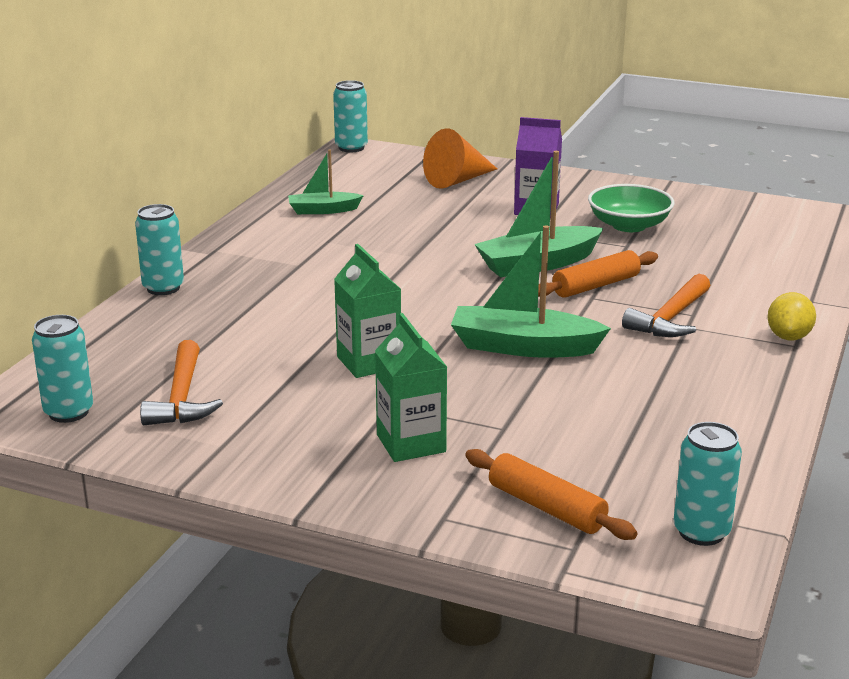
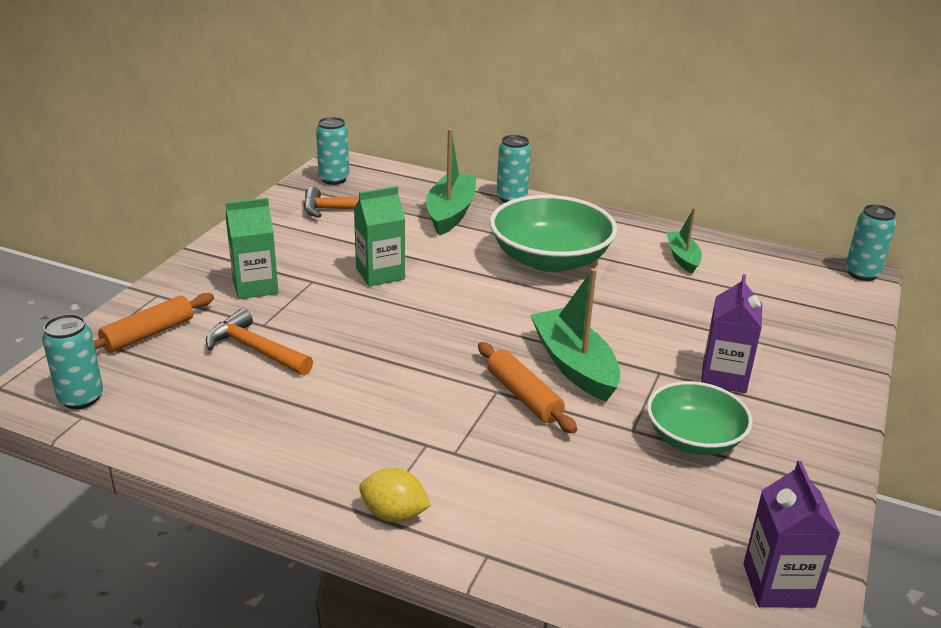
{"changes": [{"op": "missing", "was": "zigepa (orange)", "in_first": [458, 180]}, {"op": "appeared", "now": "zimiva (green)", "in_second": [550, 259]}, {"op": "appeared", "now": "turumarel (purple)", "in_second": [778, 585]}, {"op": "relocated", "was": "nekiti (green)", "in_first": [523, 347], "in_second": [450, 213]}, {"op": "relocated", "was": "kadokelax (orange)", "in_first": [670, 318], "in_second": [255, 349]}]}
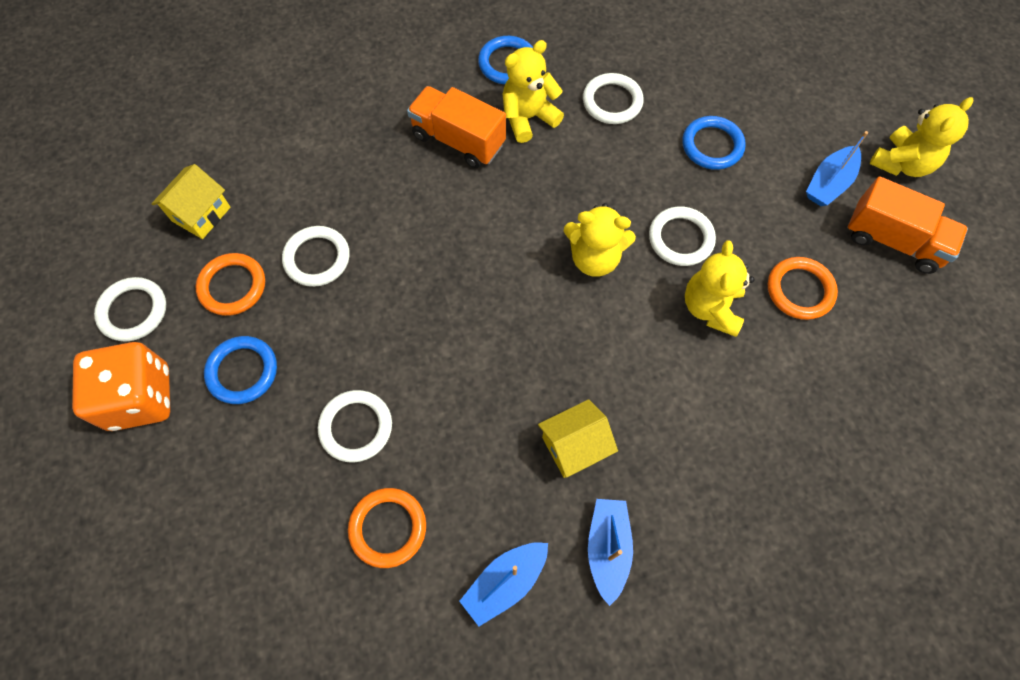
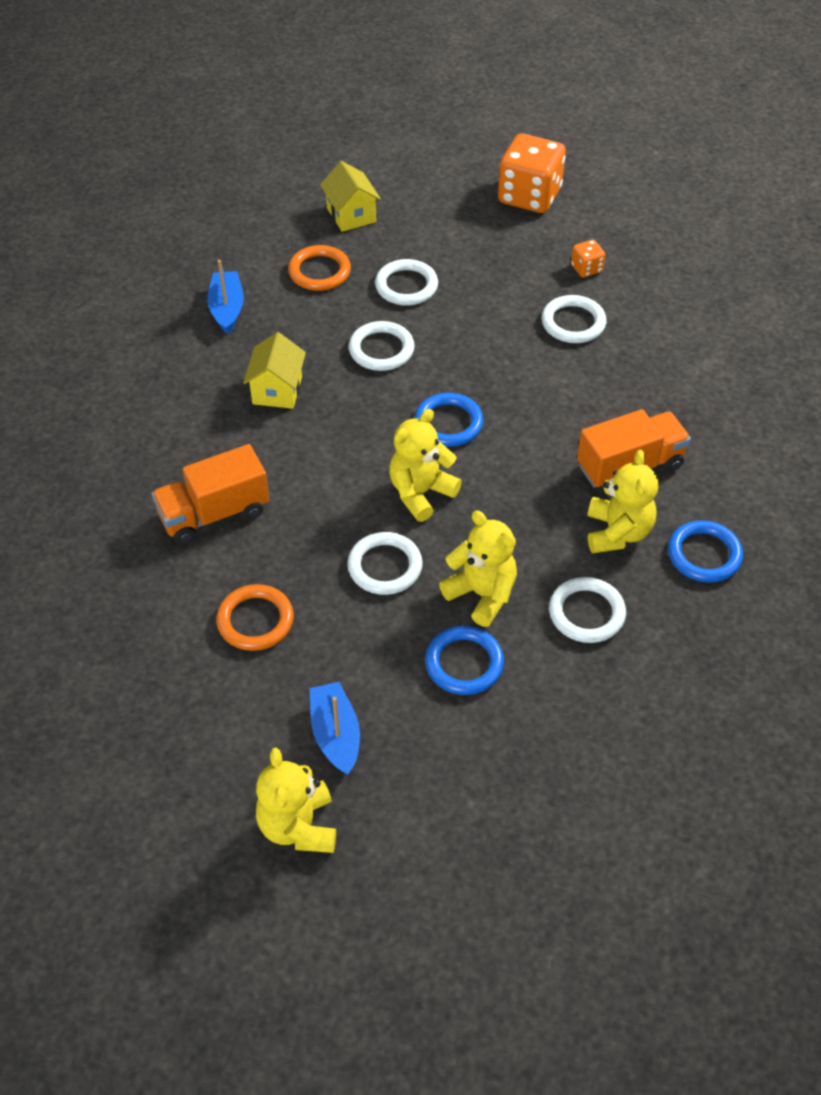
{"changes": [{"op": "missing", "was": "nekiti (blue)", "in_first": [607, 548]}, {"op": "relocated", "was": "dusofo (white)", "in_first": [133, 311], "in_second": [381, 349]}, {"op": "relocated", "was": "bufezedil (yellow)", "in_first": [201, 214], "in_second": [351, 215]}, {"op": "relocated", "was": "dusofo (blue)", "in_first": [242, 371], "in_second": [448, 423]}, {"op": "relocated", "was": "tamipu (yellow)", "in_first": [710, 308], "in_second": [482, 594]}, {"op": "relocated", "was": "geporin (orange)", "in_first": [893, 240], "in_second": [214, 513]}, {"op": "exchanged", "was": "dusofo (orange)", "now": "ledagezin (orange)", "in_first": [232, 286], "in_second": [586, 269]}]}
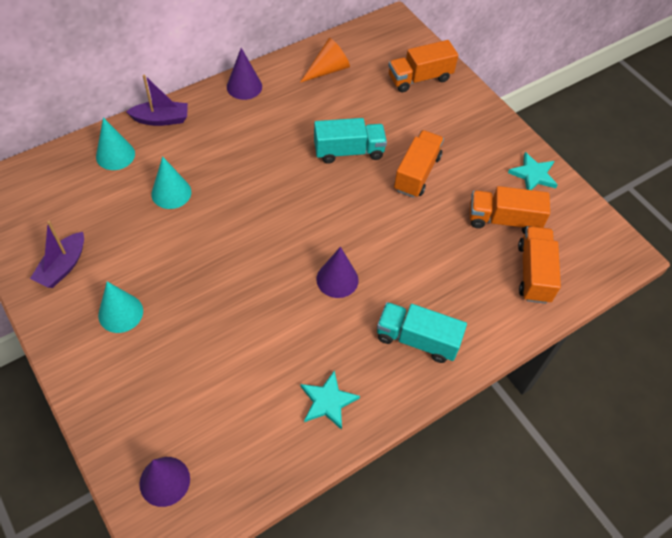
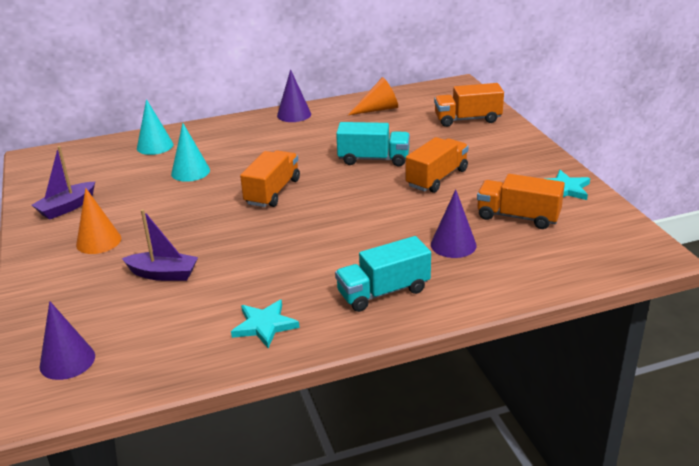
{"changes": [{"op": "relocated", "was": "nekiti (purple)", "in_first": [161, 119], "in_second": [163, 274]}, {"op": "relocated", "was": "zigepa (purple)", "in_first": [337, 279], "in_second": [453, 245]}, {"op": "relocated", "was": "geporin (orange)", "in_first": [533, 273], "in_second": [272, 192]}, {"op": "colour", "was": "zigepa (turquoise)", "now": "zigepa (orange)", "in_first": [120, 313], "in_second": [98, 241]}, {"op": "spun", "was": "geporin (turquoise)", "in_first": [417, 339], "in_second": [383, 292], "clockwise": -60}]}
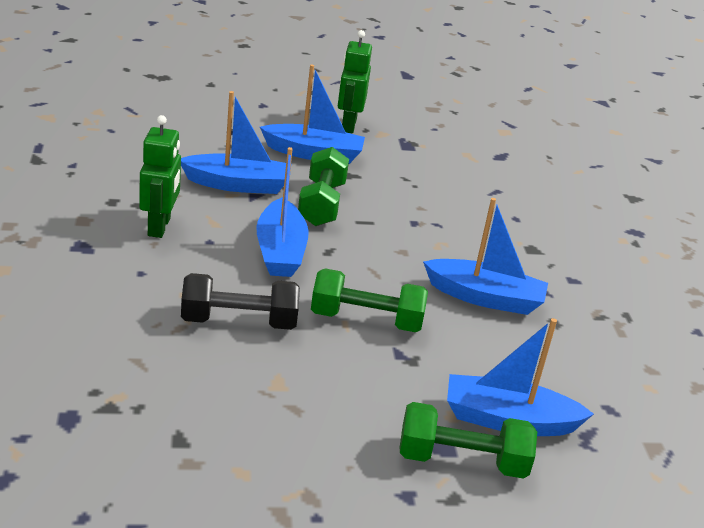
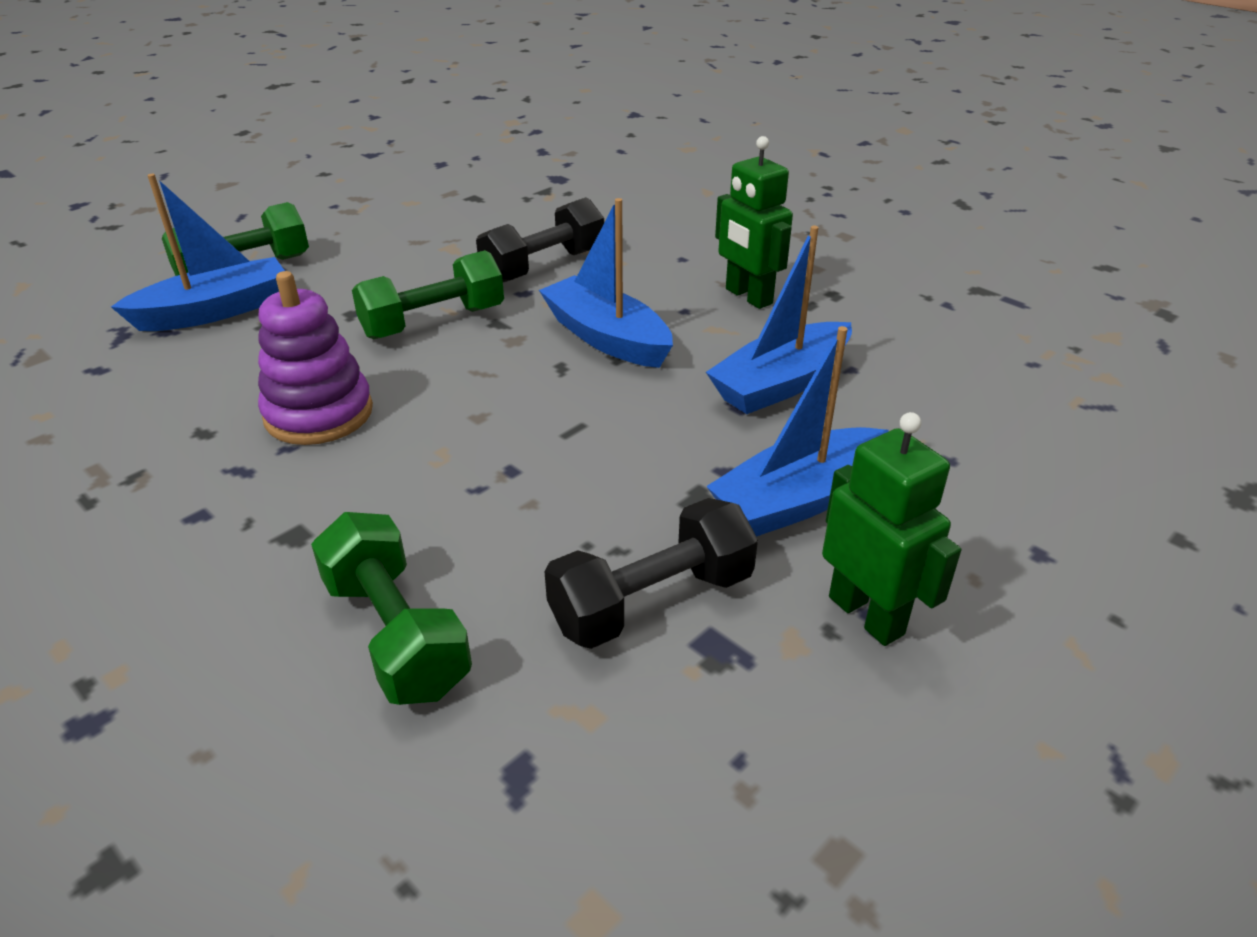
{"changes": [{"op": "appeared", "now": "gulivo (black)", "in_second": [652, 601]}, {"op": "relocated", "was": "gulivo (green)", "in_first": [321, 204], "in_second": [396, 635]}, {"op": "exchanged", "was": "nekiti (blue)", "now": "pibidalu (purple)", "in_first": [485, 298], "in_second": [319, 414]}]}
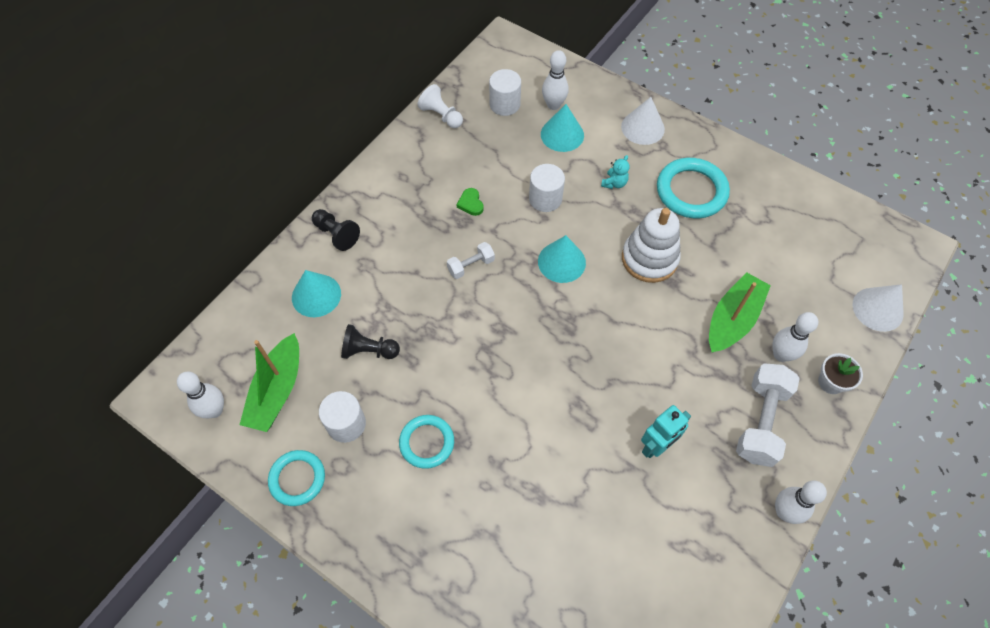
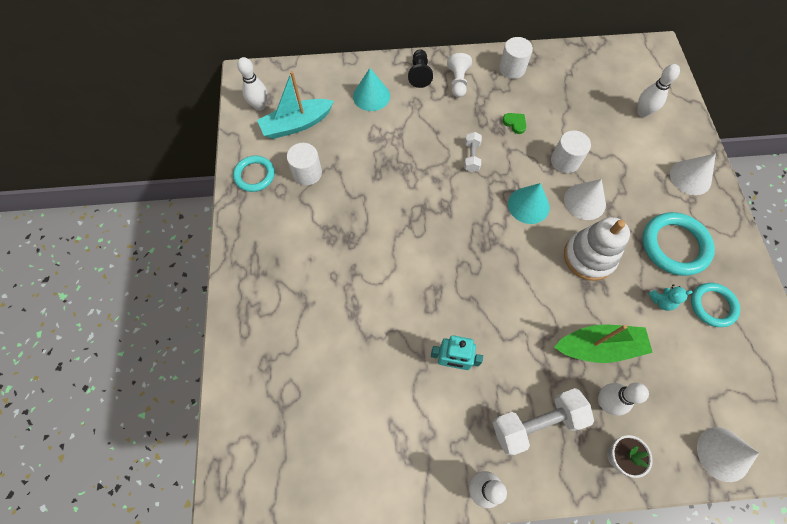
{"changes": [{"op": "missing", "was": "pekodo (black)", "in_first": [369, 350]}, {"op": "missing", "was": "zigepa (turquoise)", "in_first": [562, 134]}, {"op": "appeared", "now": "zigepa (white)", "in_second": [584, 201]}, {"op": "relocated", "was": "dusofo (turquoise)", "in_first": [427, 442], "in_second": [712, 306]}, {"op": "relocated", "was": "pekodo (white)", "in_first": [441, 115], "in_second": [458, 82]}, {"op": "relocated", "was": "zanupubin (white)", "in_first": [504, 104], "in_second": [512, 69]}, {"op": "relocated", "was": "tamipu (turquoise)", "in_first": [614, 183], "in_second": [661, 301]}, {"op": "colour", "was": "nekiti (green)", "now": "nekiti (turquoise)", "in_first": [277, 391], "in_second": [296, 124]}, {"op": "spun", "was": "gulivo (white)", "in_first": [471, 266], "in_second": [471, 157], "clockwise": 75}, {"op": "spun", "was": "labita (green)", "in_first": [470, 203], "in_second": [515, 123], "clockwise": 105}]}
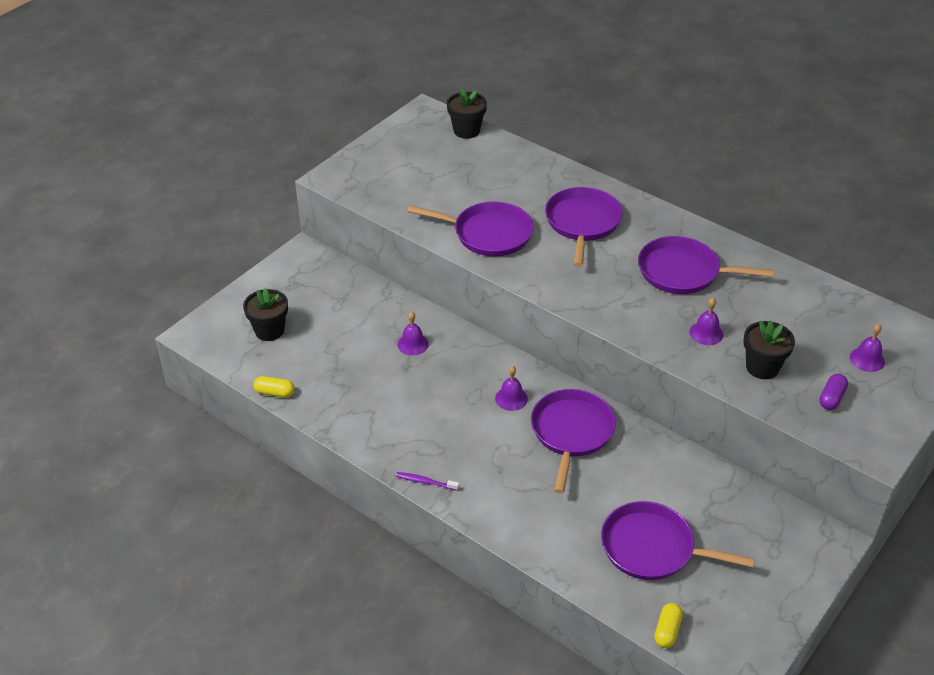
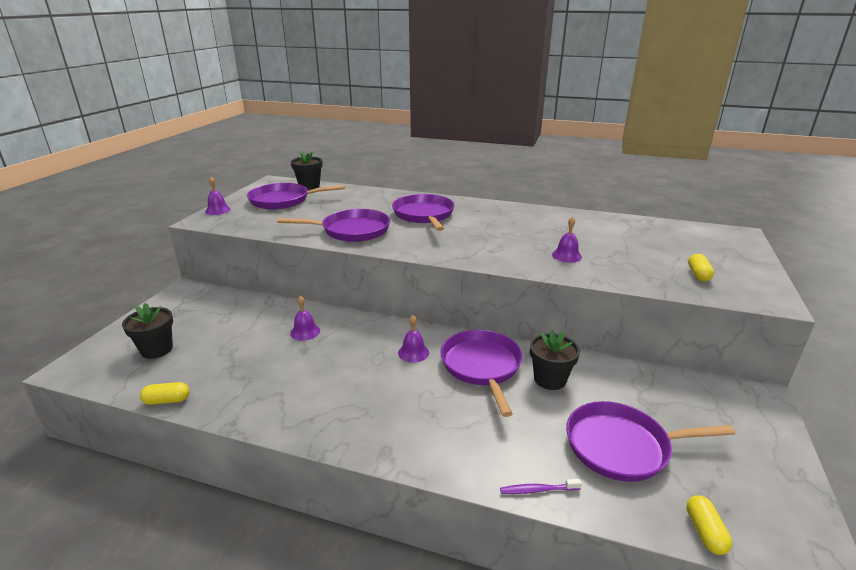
{"changes": [{"op": "relocated", "was": "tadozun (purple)", "in_first": [425, 482], "in_second": [537, 490]}, {"op": "relocated", "was": "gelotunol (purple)", "in_first": [683, 272], "in_second": [283, 200]}, {"op": "relocated", "was": "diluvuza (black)", "in_first": [762, 367], "in_second": [550, 379]}, {"op": "relocated", "was": "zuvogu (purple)", "in_first": [867, 359], "in_second": [218, 210]}, {"op": "colour", "was": "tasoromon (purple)", "now": "tasoromon (yellow)", "in_first": [831, 398], "in_second": [698, 275]}]}
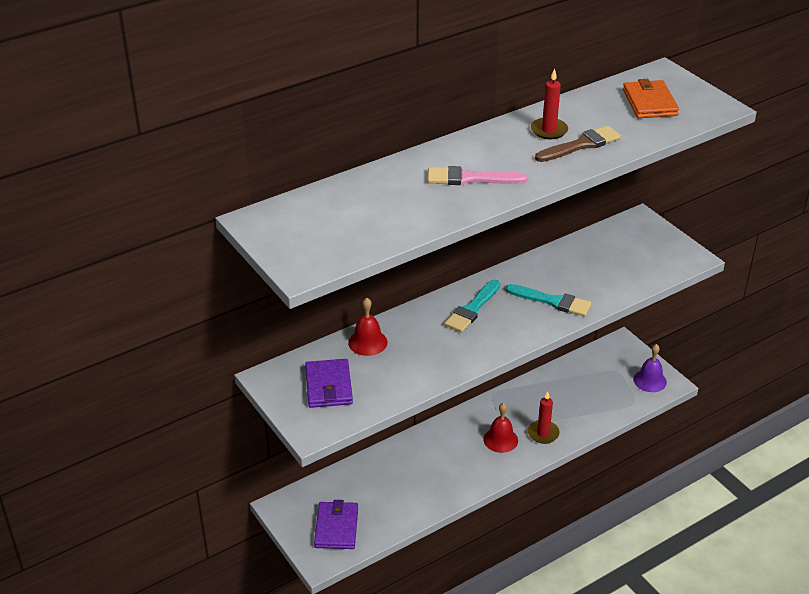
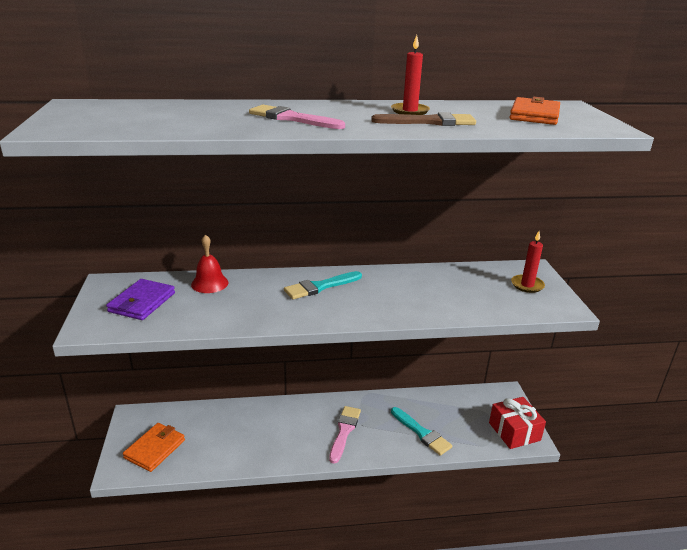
{"changes": [{"op": "relocated", "was": "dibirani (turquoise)", "in_first": [552, 301], "in_second": [422, 433]}, {"op": "relocated", "was": "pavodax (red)", "in_first": [543, 433], "in_second": [527, 285]}, {"op": "exchanged", "was": "zuvogu (red)", "now": "dibirani (pink)", "in_first": [500, 439], "in_second": [344, 431]}, {"op": "exchanged", "was": "zuvogu (purple)", "now": "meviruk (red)", "in_first": [650, 380], "in_second": [514, 431]}, {"op": "colour", "was": "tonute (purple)", "now": "tonute (orange)", "in_first": [336, 527], "in_second": [155, 449]}]}
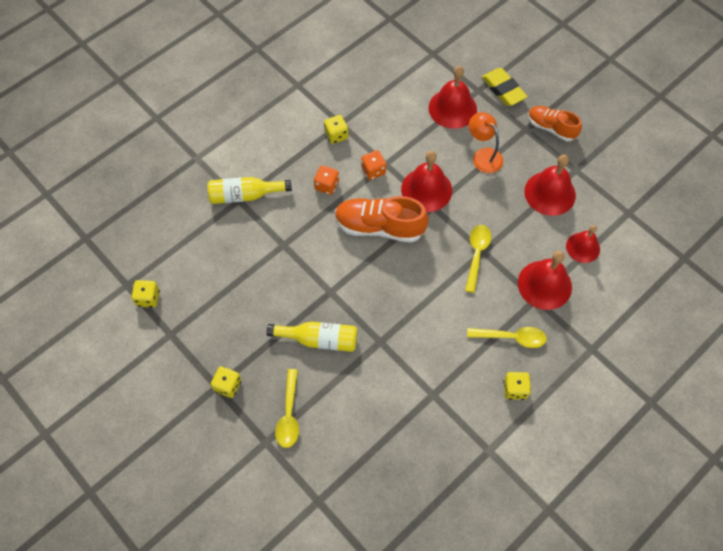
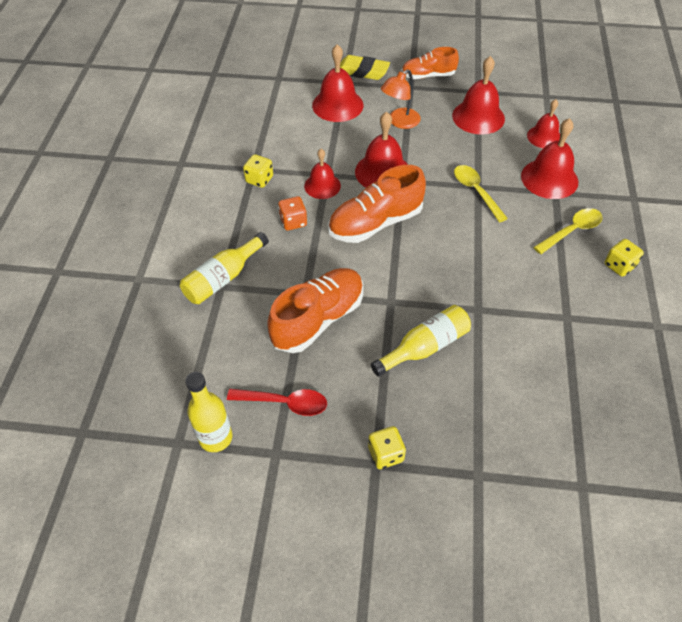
{"changes": [{"op": "missing", "was": "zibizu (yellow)", "in_first": [289, 414]}, {"op": "appeared", "now": "zibizu (red)", "in_second": [284, 403]}, {"op": "appeared", "now": "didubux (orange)", "in_second": [318, 319]}, {"op": "exchanged", "was": "ledagezin (yellow)", "now": "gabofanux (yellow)", "in_first": [148, 298], "in_second": [215, 437]}, {"op": "exchanged", "was": "ledagezin (orange)", "now": "zuvogu (red)", "in_first": [373, 171], "in_second": [322, 186]}, {"op": "spun", "was": "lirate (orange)", "in_first": [483, 156], "in_second": [399, 122], "clockwise": -60}]}
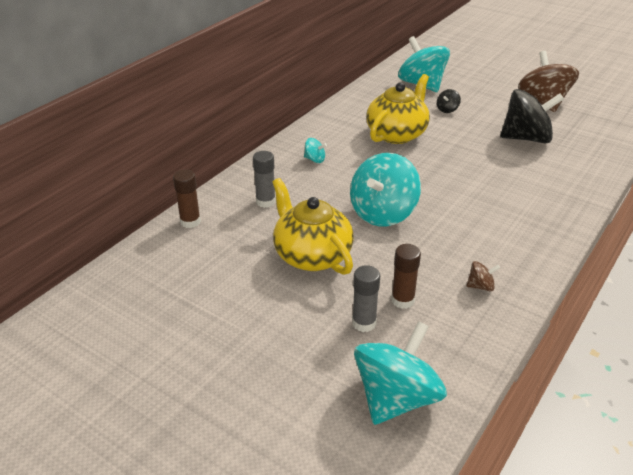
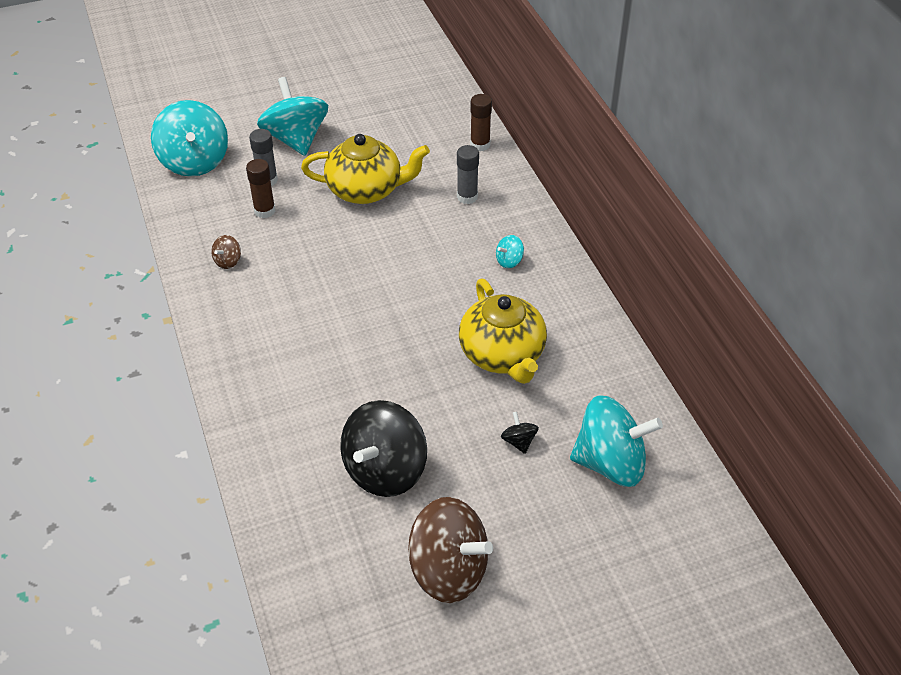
{"changes": [{"op": "relocated", "was": "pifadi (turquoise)", "in_first": [383, 213], "in_second": [296, 139]}]}
